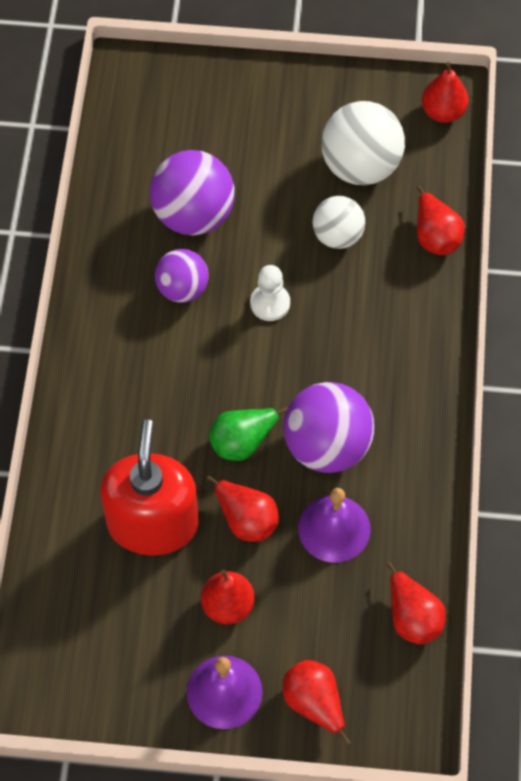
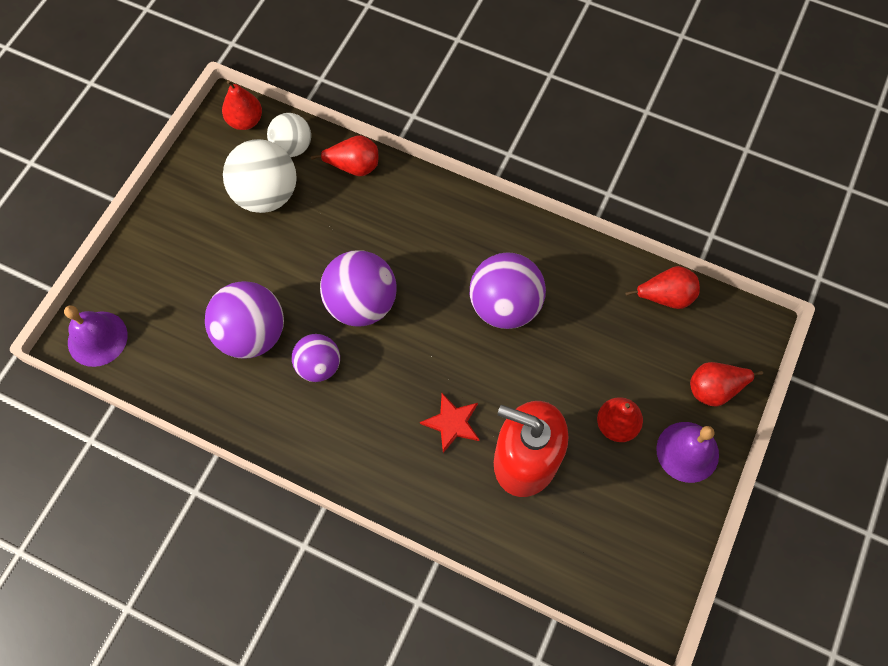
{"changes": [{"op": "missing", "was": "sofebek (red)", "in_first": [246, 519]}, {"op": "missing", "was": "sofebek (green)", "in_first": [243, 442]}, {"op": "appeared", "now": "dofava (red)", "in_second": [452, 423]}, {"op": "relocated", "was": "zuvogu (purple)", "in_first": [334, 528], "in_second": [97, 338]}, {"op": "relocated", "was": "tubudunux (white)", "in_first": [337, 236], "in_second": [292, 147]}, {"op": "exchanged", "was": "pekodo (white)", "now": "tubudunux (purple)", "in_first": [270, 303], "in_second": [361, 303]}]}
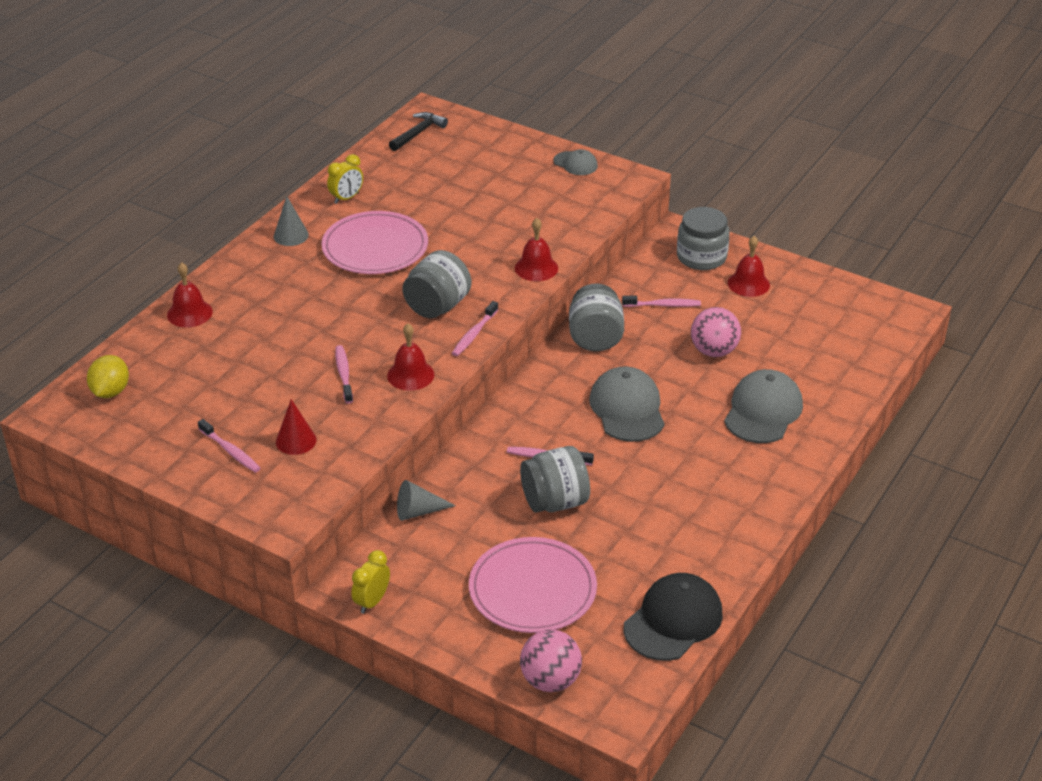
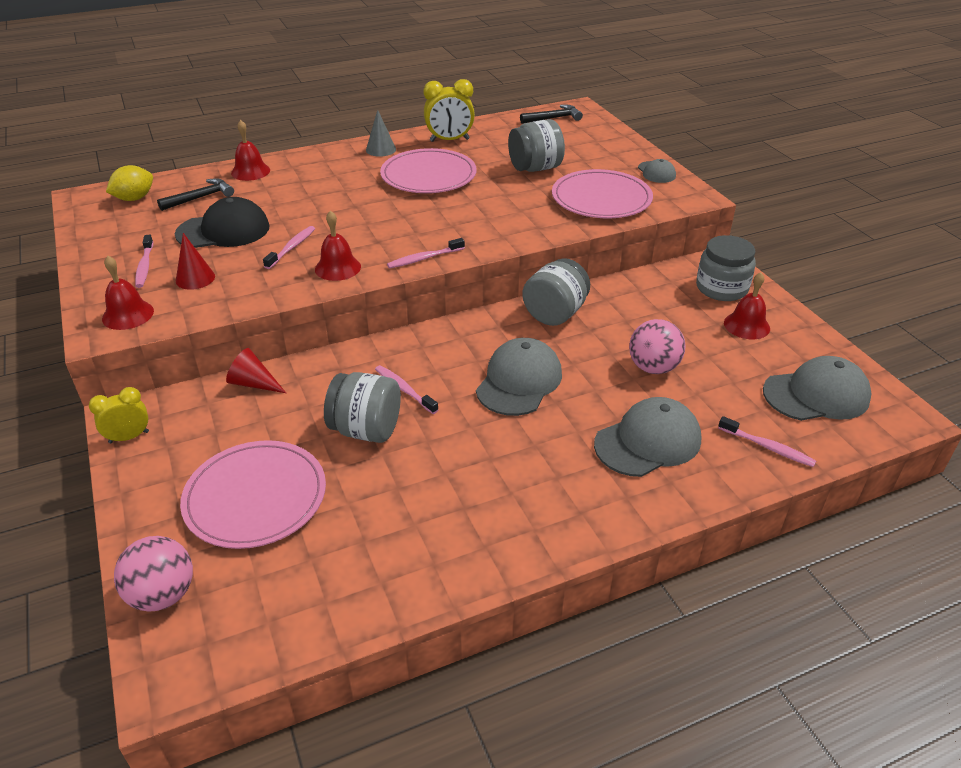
{"changes": [{"op": "appeared", "now": "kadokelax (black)", "in_second": [200, 197]}, {"op": "appeared", "now": "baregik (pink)", "in_second": [601, 198]}, {"op": "appeared", "now": "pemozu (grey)", "in_second": [816, 394]}, {"op": "relocated", "was": "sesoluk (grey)", "in_first": [437, 306], "in_second": [535, 168]}, {"op": "relocated", "was": "zuvogu (red)", "in_first": [536, 268], "in_second": [128, 315]}, {"op": "relocated", "was": "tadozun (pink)", "in_first": [663, 305], "in_second": [767, 447]}, {"op": "relocated", "was": "pemozu (black)", "in_first": [673, 620], "in_second": [223, 231]}, {"op": "colour", "was": "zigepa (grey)", "now": "zigepa (red)", "in_first": [418, 511], "in_second": [254, 383]}, {"op": "size", "was": "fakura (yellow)", "in_first": [346, 198], "in_second": [449, 140], "ratio": 1.51}]}
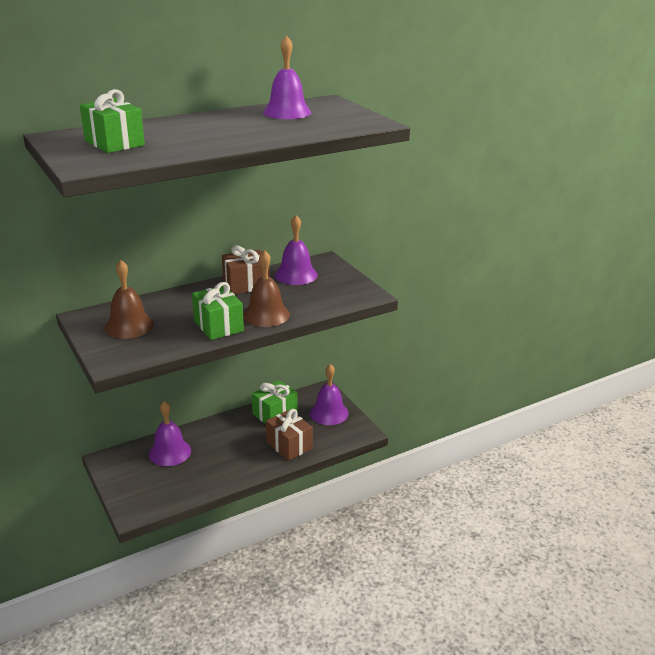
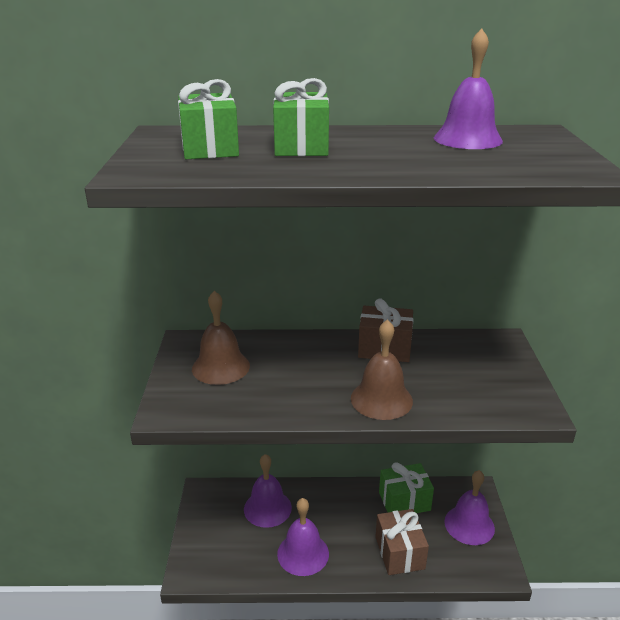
{"changes": [{"op": "relocated", "was": "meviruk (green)", "in_first": [218, 326], "in_second": [301, 146]}, {"op": "relocated", "was": "zuvogu (purple)", "in_first": [296, 275], "in_second": [303, 553]}]}
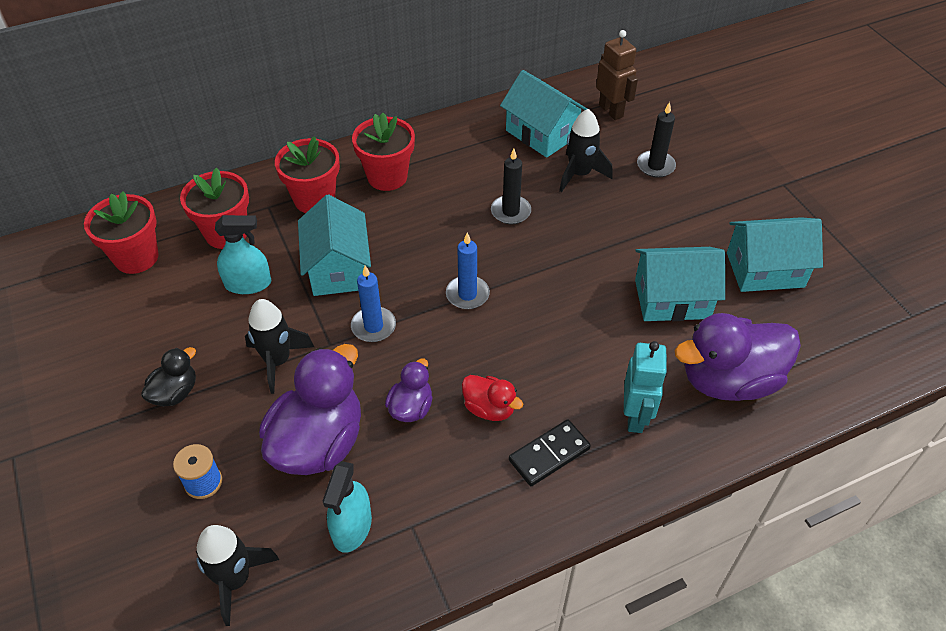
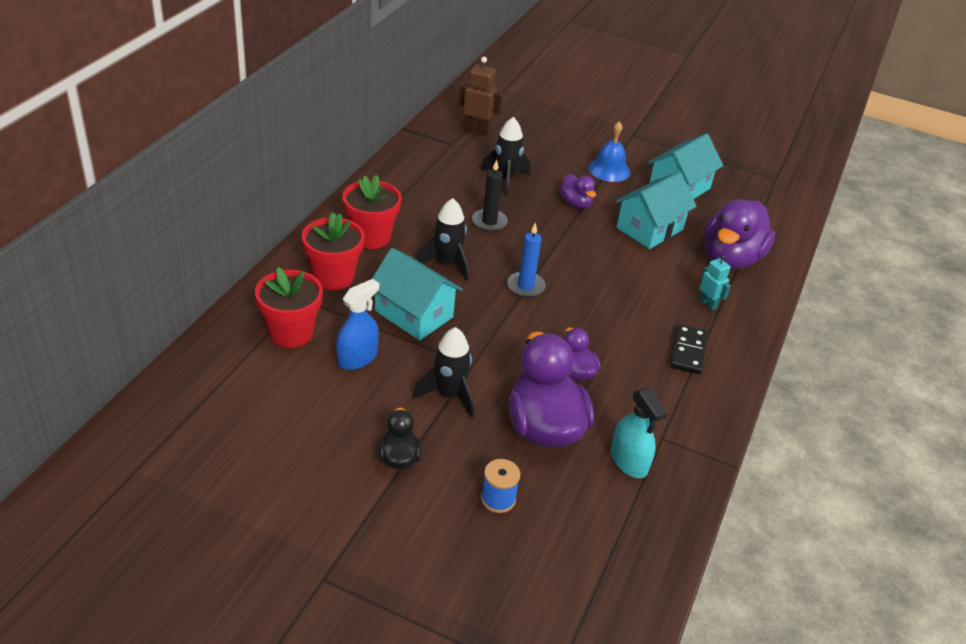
{"changes": [{"op": "missing", "was": "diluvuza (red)", "in_first": [136, 257]}, {"op": "missing", "was": "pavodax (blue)", "in_first": [373, 326]}, {"op": "missing", "was": "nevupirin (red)", "in_first": [489, 408]}, {"op": "missing", "was": "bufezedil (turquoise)", "in_first": [541, 133]}, {"op": "missing", "was": "pavodax (black)", "in_first": [655, 166]}, {"op": "appeared", "now": "nevupirin (purple)", "in_second": [576, 203]}, {"op": "appeared", "now": "zuvogu (blue)", "in_second": [609, 169]}, {"op": "relocated", "was": "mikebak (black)", "in_first": [235, 579], "in_second": [447, 264]}, {"op": "colour", "was": "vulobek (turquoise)", "now": "vulobek (blue)", "in_first": [248, 284], "in_second": [357, 358]}, {"op": "size", "was": "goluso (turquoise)", "in_first": [635, 416], "in_second": [708, 304], "ratio": 0.64}]}
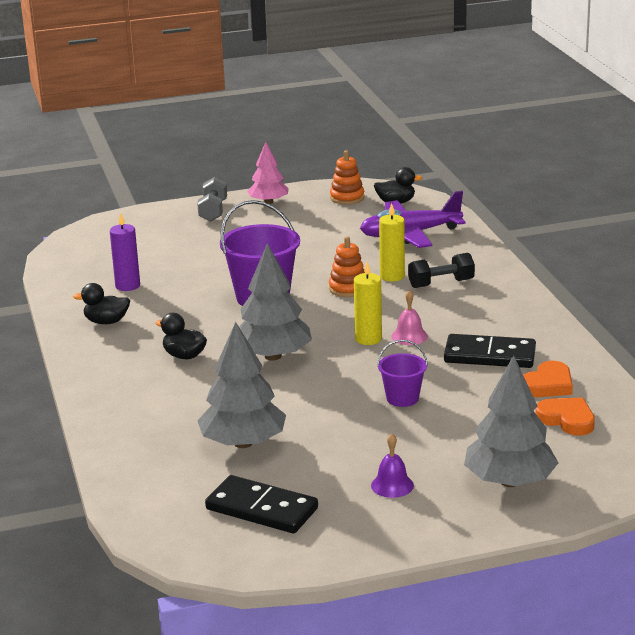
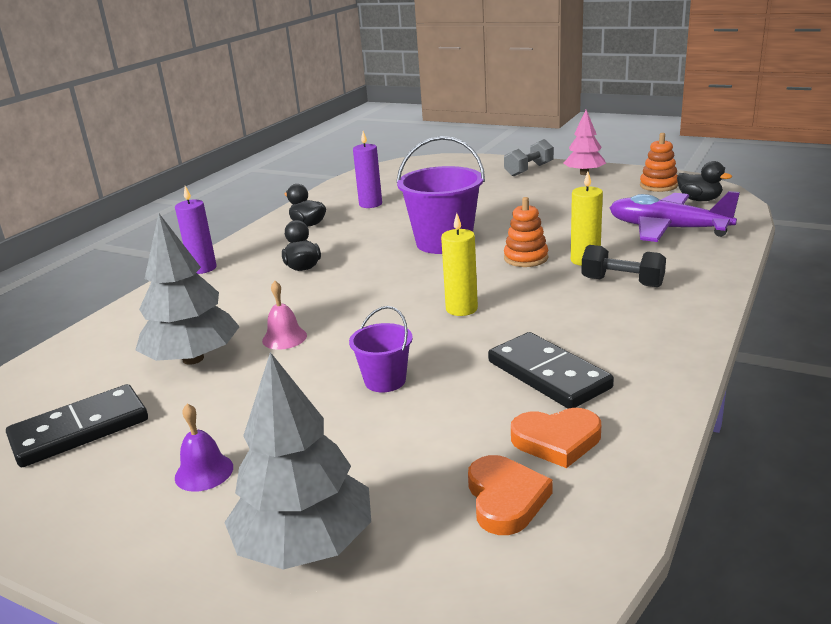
{"changes": [{"op": "missing", "was": "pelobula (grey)", "in_first": [273, 356]}, {"op": "appeared", "now": "pavodax (purple)", "in_second": [203, 268]}, {"op": "relocated", "was": "zuvogu (pink)", "in_first": [409, 336], "in_second": [284, 338]}, {"op": "spun", "was": "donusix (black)", "in_first": [262, 509], "in_second": [80, 430], "clockwise": 75}]}
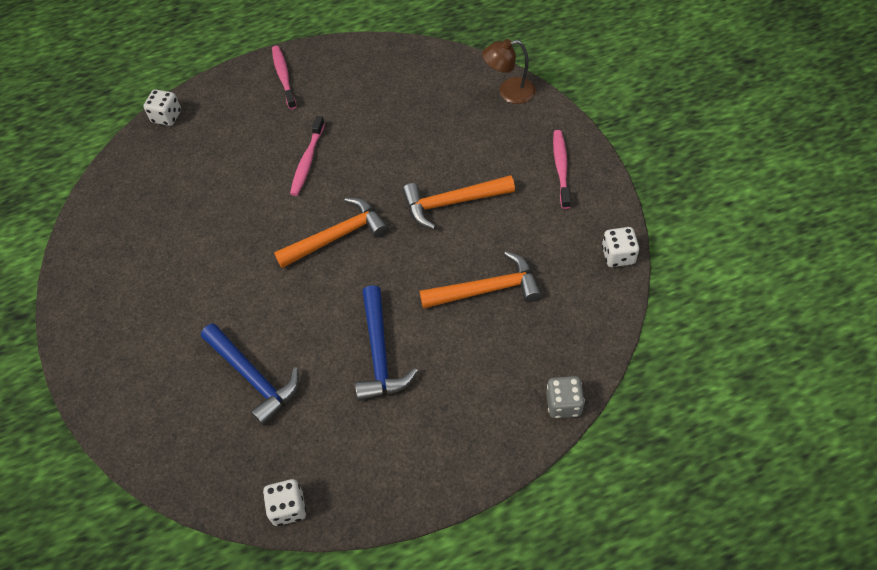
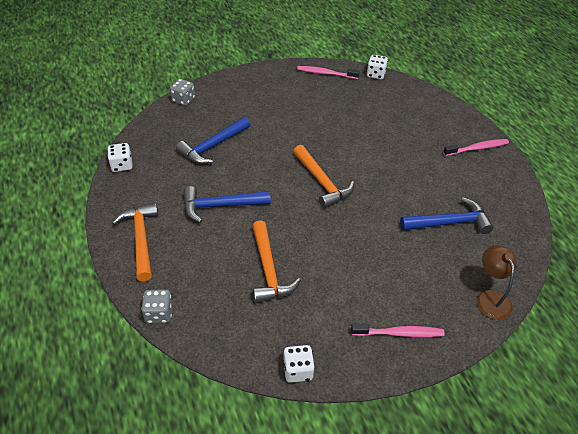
{"changes": [{"op": "appeared", "now": "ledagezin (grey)", "in_second": [183, 100]}, {"op": "appeared", "now": "kadokelax (blue)", "in_second": [449, 223]}, {"op": "relocated", "was": "ledagezin (white)", "in_first": [167, 117], "in_second": [376, 74]}, {"op": "relocated", "was": "tadozun (pink)", "in_first": [307, 161], "in_second": [326, 73]}, {"op": "relocated", "was": "kadokelax (orange)", "in_first": [452, 203], "in_second": [141, 239]}]}
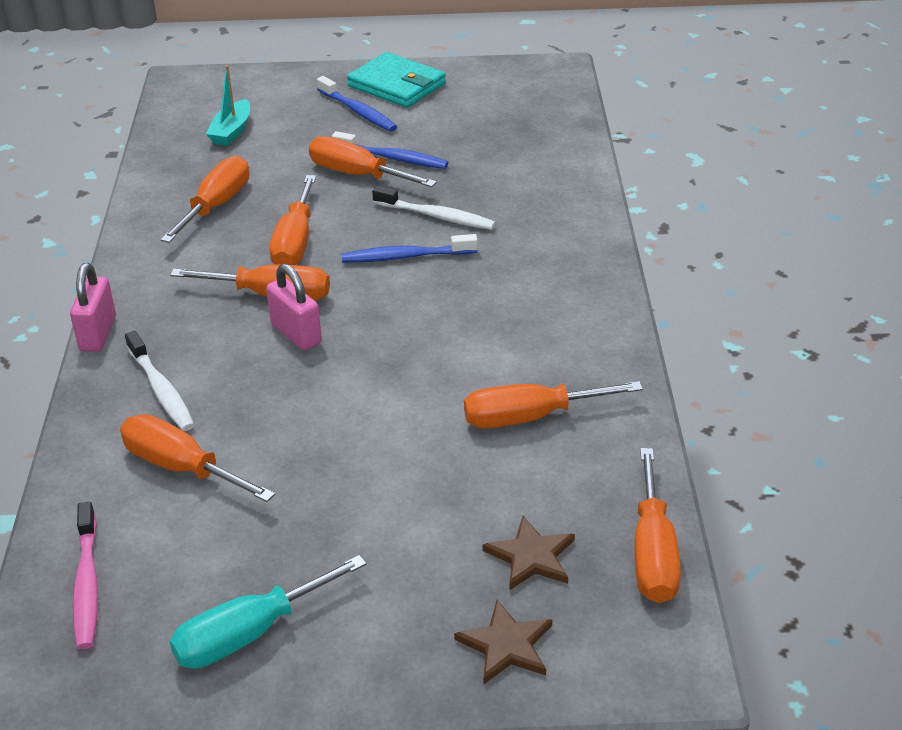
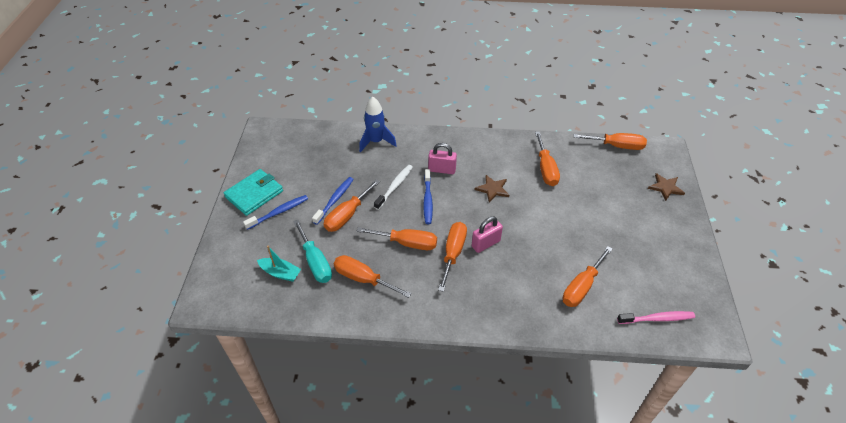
{"changes": [{"op": "missing", "was": "tadozun (white)", "in_first": [161, 390]}, {"op": "appeared", "now": "mikebak (blue)", "in_second": [376, 142]}, {"op": "relocated", "was": "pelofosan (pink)", "in_first": [98, 334], "in_second": [442, 170]}, {"op": "relocated", "was": "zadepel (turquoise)", "in_first": [249, 633], "in_second": [315, 262]}, {"op": "relocated", "was": "dofava (brown)", "in_first": [531, 556], "in_second": [492, 189]}]}
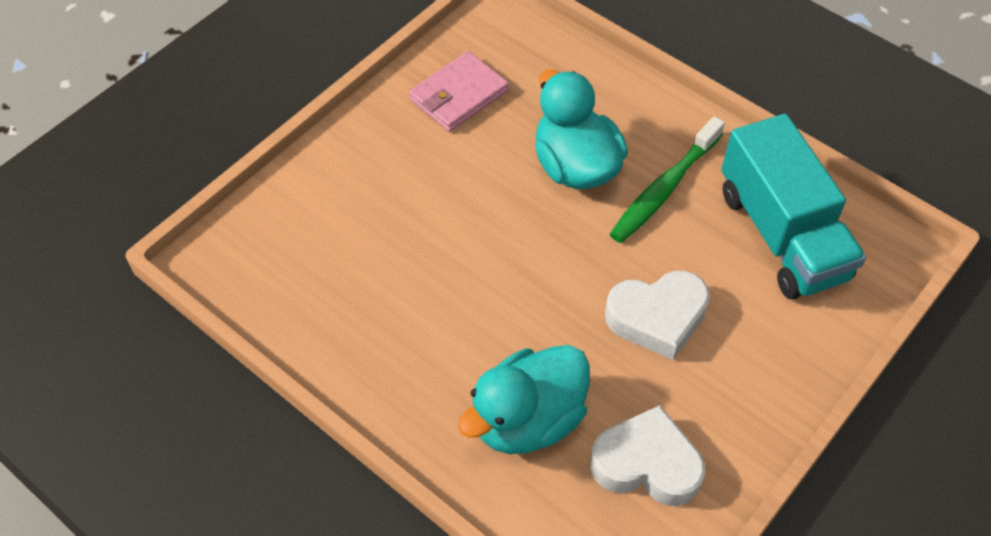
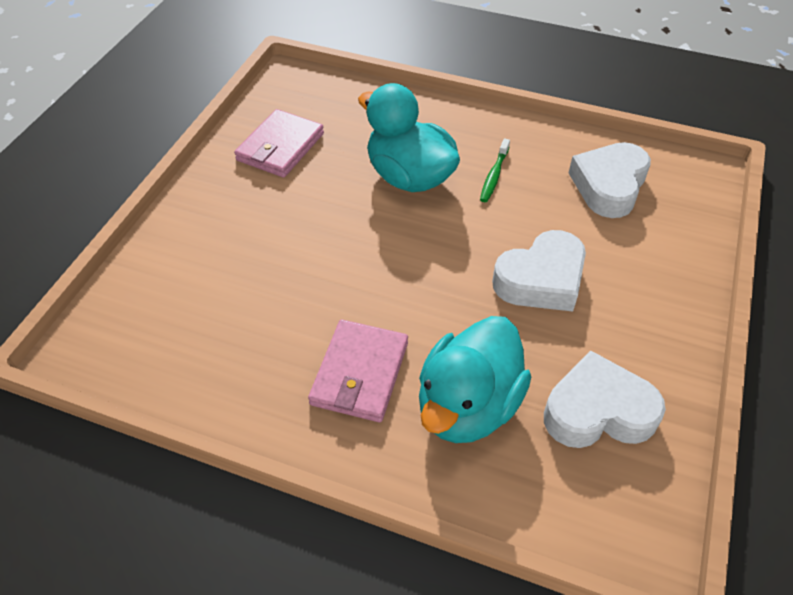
{"changes": [{"op": "appeared", "now": "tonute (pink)", "in_second": [360, 373]}, {"op": "exchanged", "was": "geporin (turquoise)", "now": "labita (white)", "in_first": [782, 235], "in_second": [609, 185]}, {"op": "size", "was": "tadozun (green)", "in_first": [664, 188], "in_second": [494, 175], "ratio": 0.53}]}
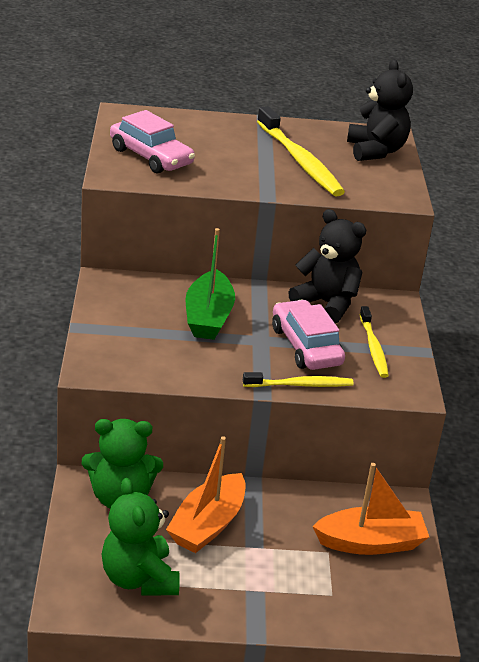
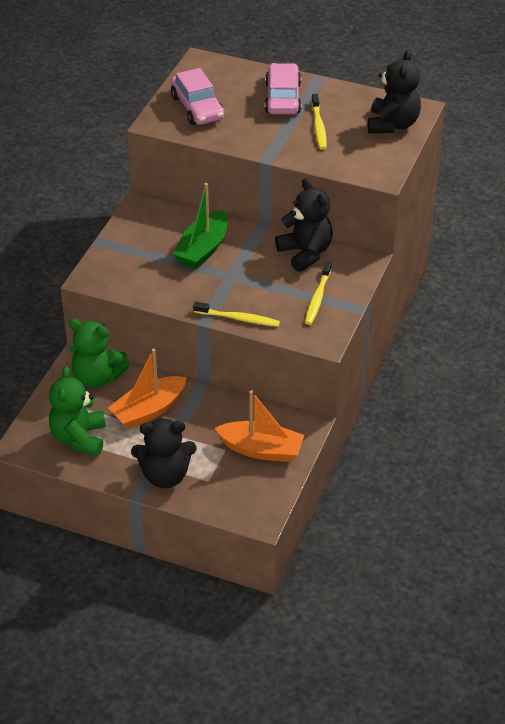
{"changes": [{"op": "appeared", "now": "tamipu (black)", "in_second": [165, 476]}, {"op": "relocated", "was": "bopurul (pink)", "in_first": [306, 346], "in_second": [283, 98]}, {"op": "size", "was": "tadozun (yellow)", "in_first": [300, 161], "in_second": [318, 127], "ratio": 0.59}]}
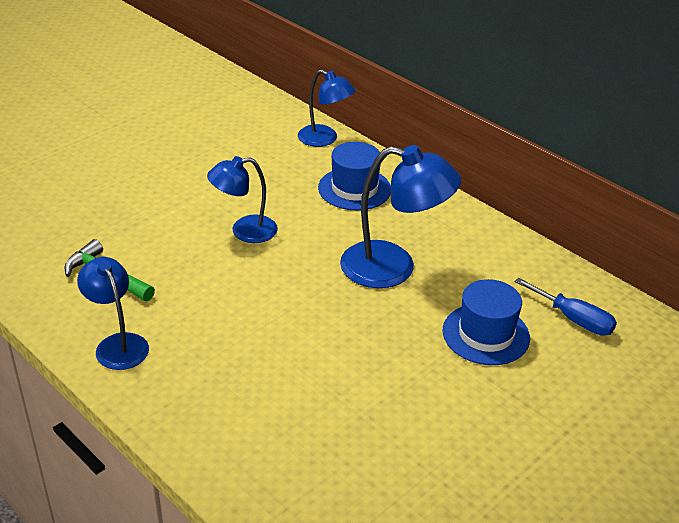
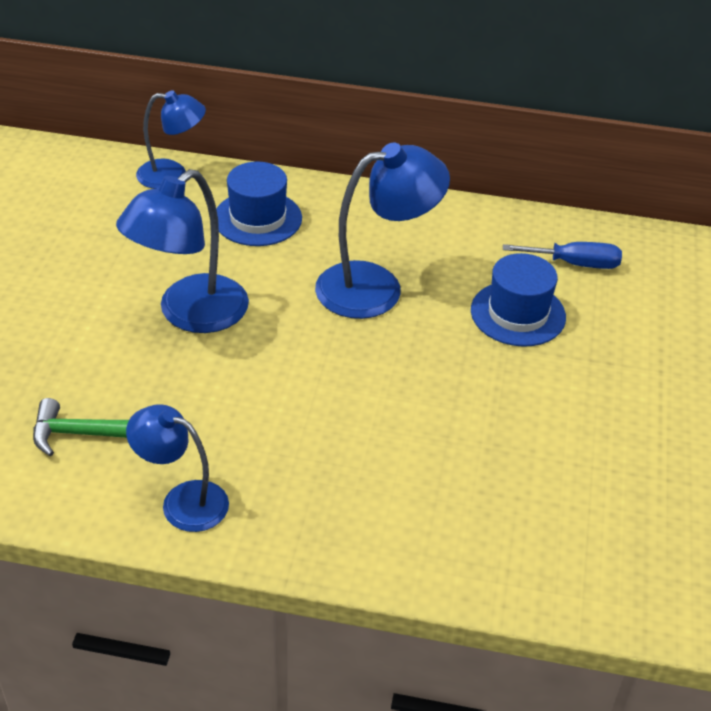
{"changes": [{"op": "size", "was": "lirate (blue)", "in_first": [244, 231], "in_second": [190, 314], "ratio": 1.57}]}
